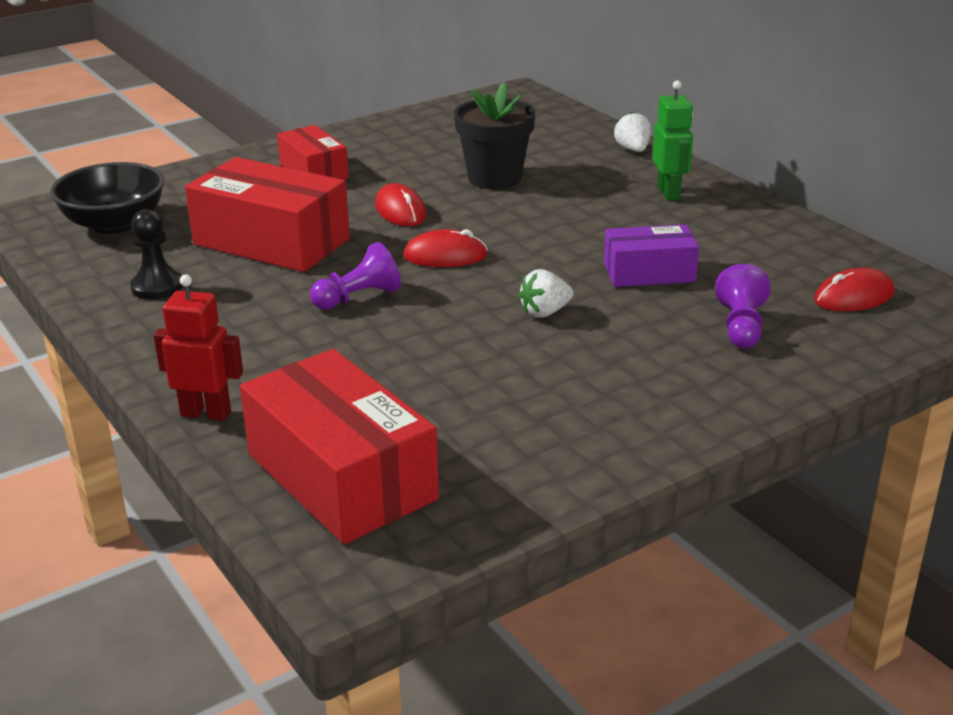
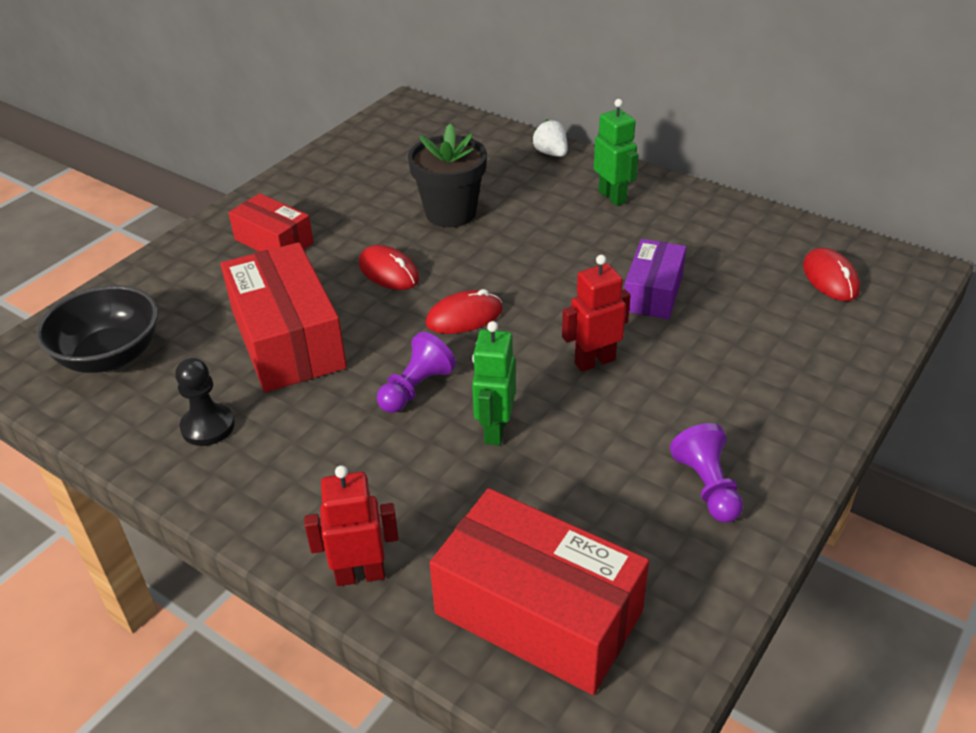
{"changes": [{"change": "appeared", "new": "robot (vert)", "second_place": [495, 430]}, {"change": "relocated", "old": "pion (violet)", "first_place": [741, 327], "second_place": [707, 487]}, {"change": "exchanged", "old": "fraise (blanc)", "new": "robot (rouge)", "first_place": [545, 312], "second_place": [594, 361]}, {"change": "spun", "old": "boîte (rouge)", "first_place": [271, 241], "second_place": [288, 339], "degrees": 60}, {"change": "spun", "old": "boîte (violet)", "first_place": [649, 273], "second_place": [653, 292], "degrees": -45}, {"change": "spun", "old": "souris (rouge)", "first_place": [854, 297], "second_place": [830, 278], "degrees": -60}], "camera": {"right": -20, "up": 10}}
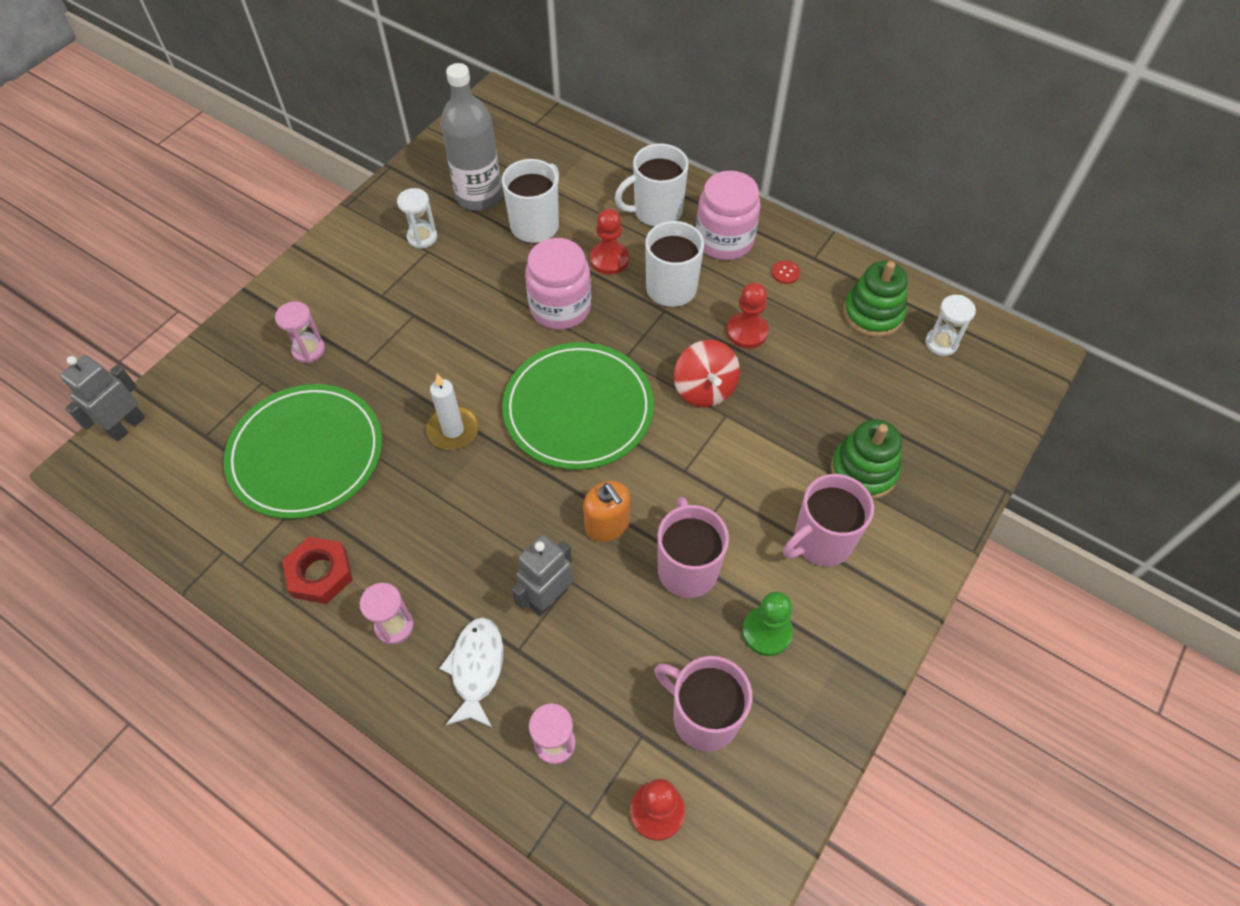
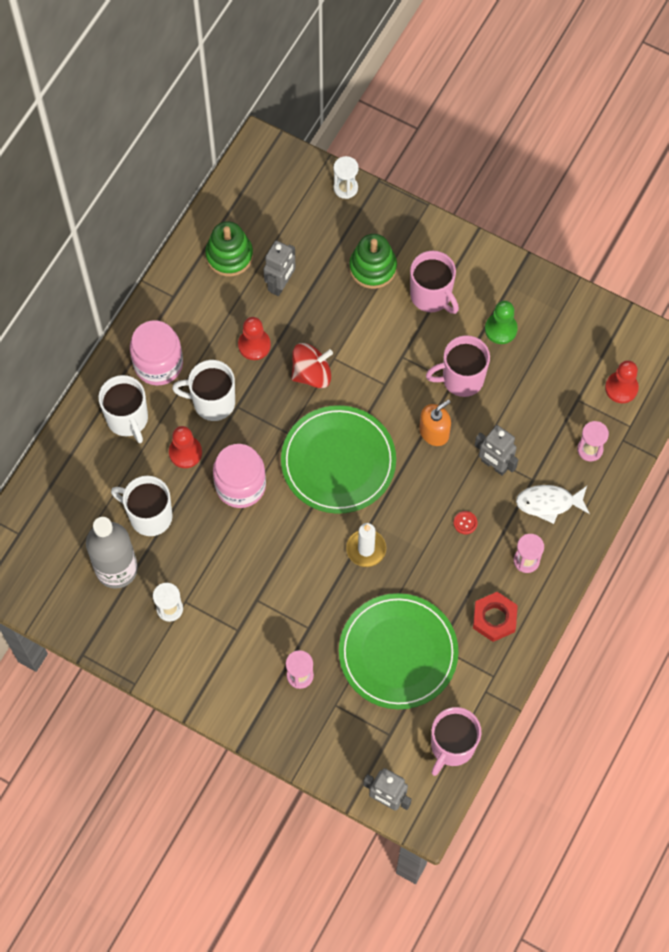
{"changes": [{"change": "appeared", "new": "robot (gris)", "second_place": [280, 284]}, {"change": "relocated", "old": "tasse (rose)", "first_place": [703, 716], "second_place": [452, 746]}, {"change": "relocated", "old": "bouton (rouge)", "first_place": [785, 273], "second_place": [465, 523]}, {"change": "relocated", "old": "sablier (blanc)", "first_place": [941, 343], "second_place": [345, 188]}], "camera": {"right": -95, "up": 10}}
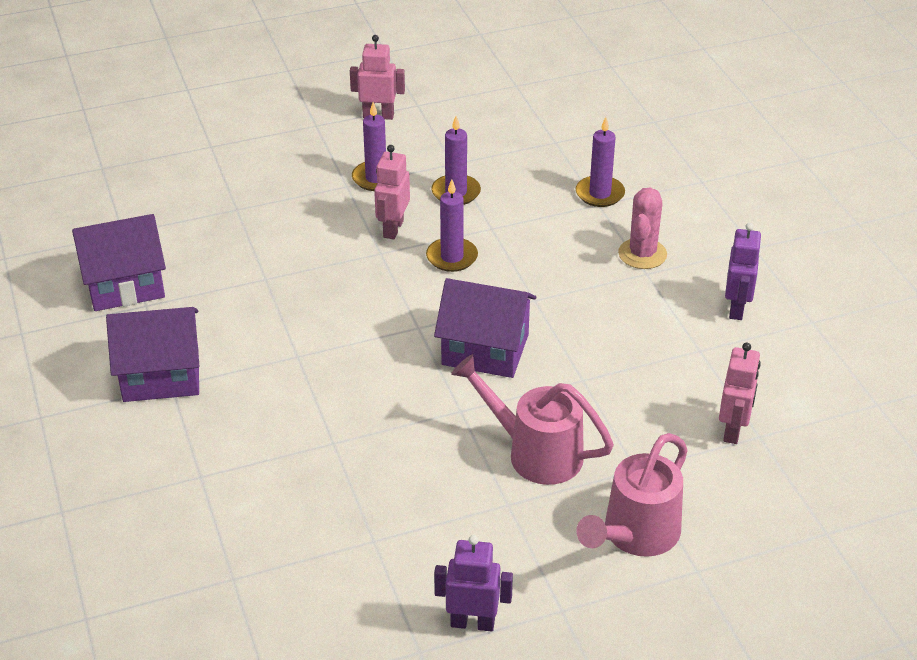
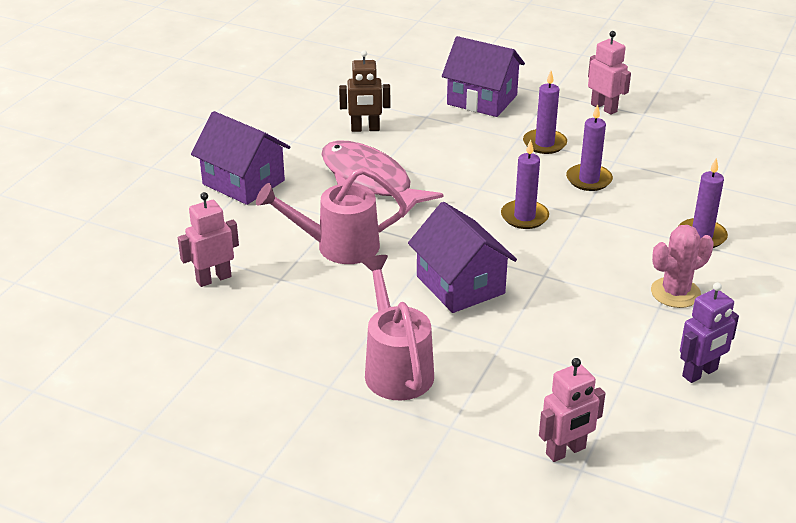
{"changes": [{"change": "missing", "old": "robot (violet)", "first_place": [472, 623]}, {"change": "appeared", "new": "poisson (rose)", "second_place": [370, 181]}, {"change": "appeared", "new": "robot (marron)", "second_place": [365, 129]}, {"change": "relocated", "old": "maison (violet)", "first_place": [125, 285], "second_place": [482, 100]}, {"change": "relocated", "old": "robot (rose)", "first_place": [393, 229], "second_place": [213, 278]}, {"change": "relocated", "old": "arrosoir (rose)", "first_place": [635, 535], "second_place": [338, 246]}], "camera": {"right": 45, "up": -5}}
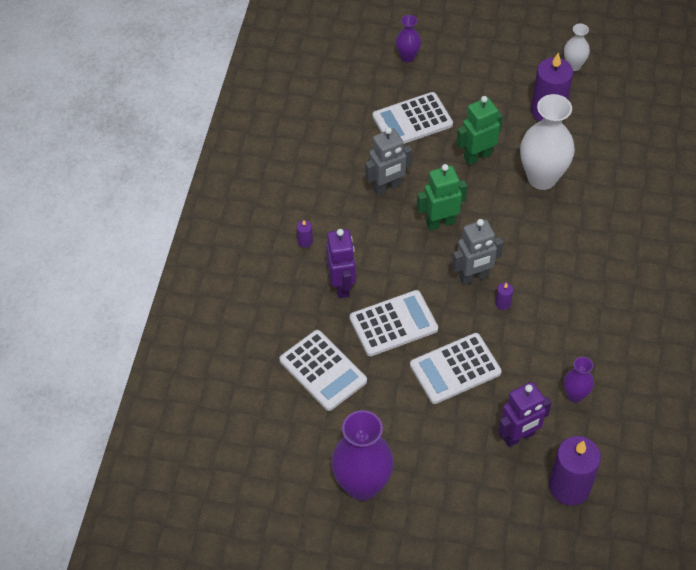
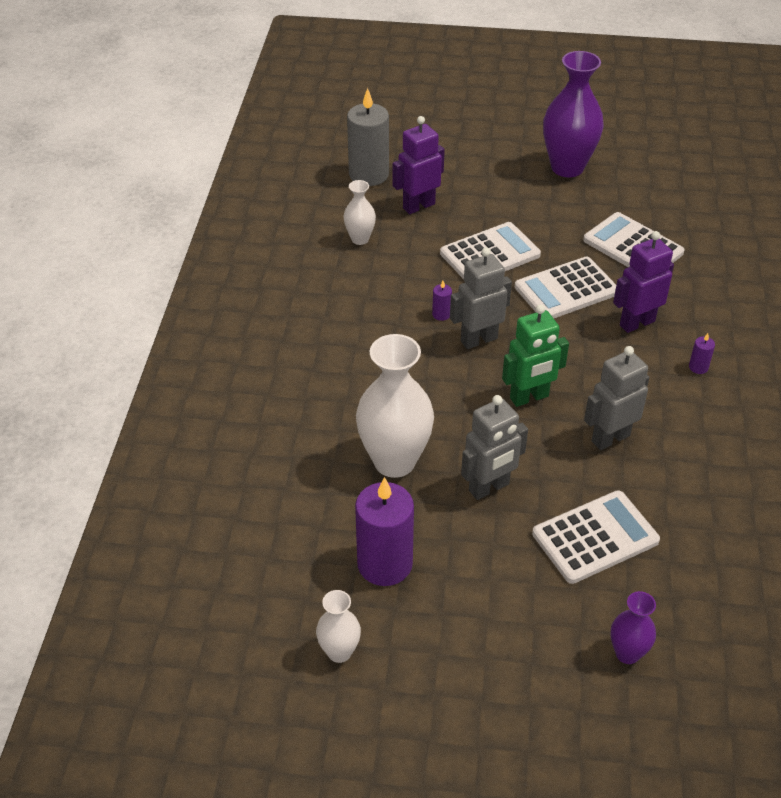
{"changes": [{"change": "colour", "old": "robot (vert)", "new": "robot (gris)", "first_place": [477, 156], "second_place": [489, 488]}, {"change": "colour", "old": "bougie (violet)", "new": "bougie (gris)", "first_place": [569, 487], "second_place": [369, 174]}, {"change": "colour", "old": "vase (violet)", "new": "vase (blanc)", "first_place": [575, 395], "second_place": [360, 239]}, {"change": "spun", "old": "robot (violet)", "first_place": [342, 286], "second_place": [636, 323], "degrees": 75}], "camera": {"right": 175, "up": -10}}
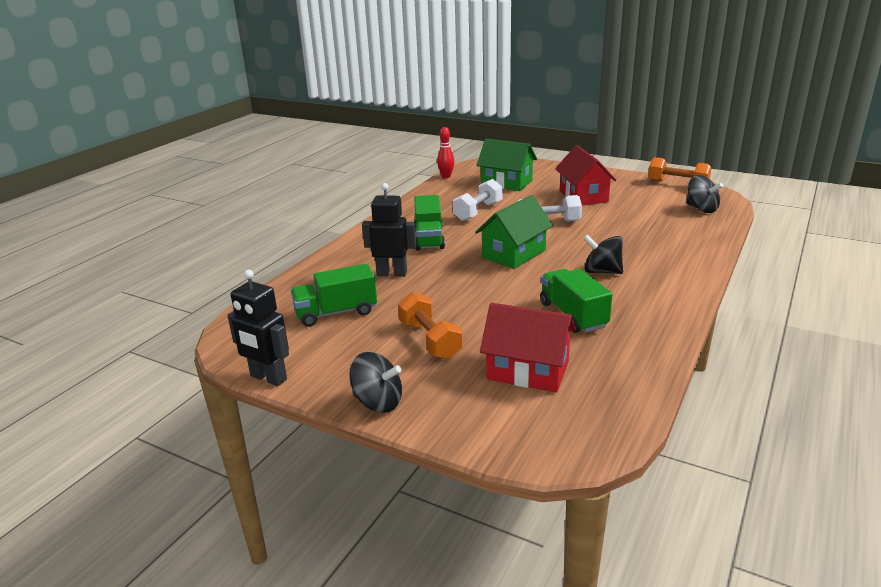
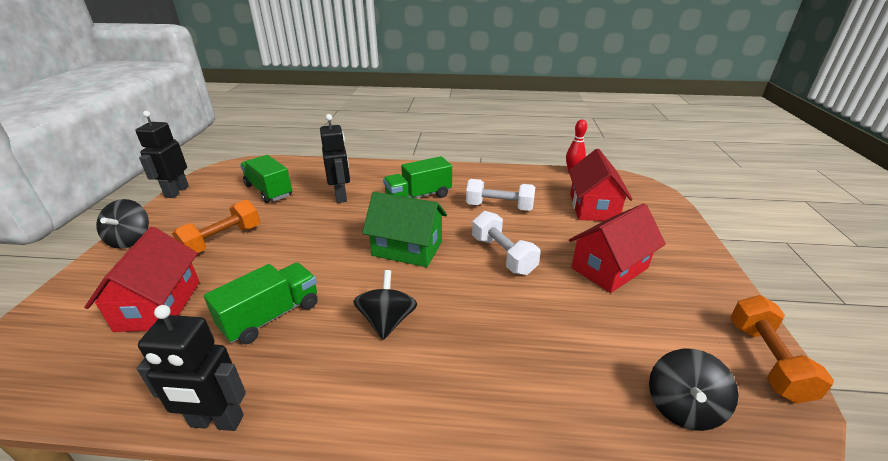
{"changes": [{"change": "appeared", "new": "robot (noir)", "second_place": [216, 421]}, {"change": "colour", "old": "maison (vert)", "new": "maison (rouge)", "first_place": [506, 183], "second_place": [593, 207]}], "camera": {"right": 65, "up": 5}}
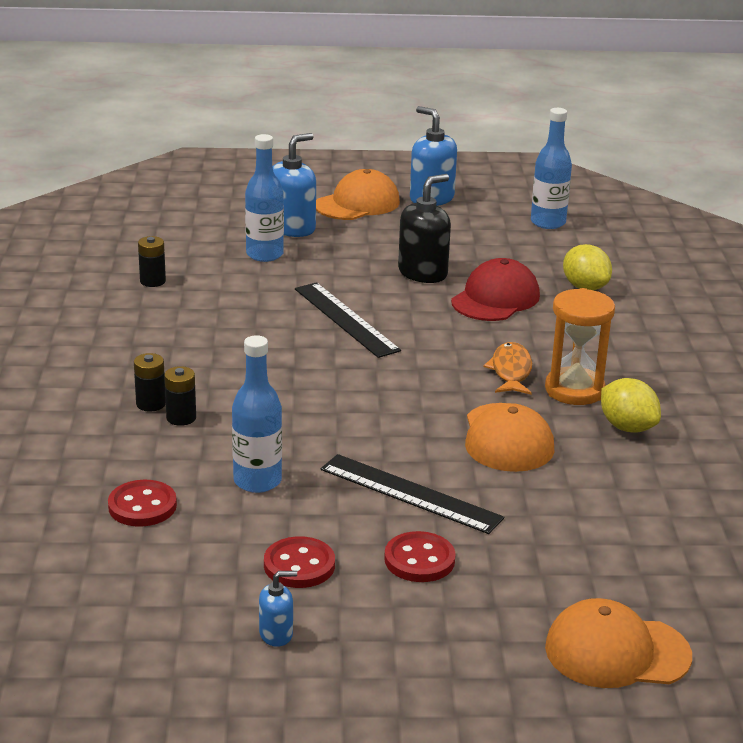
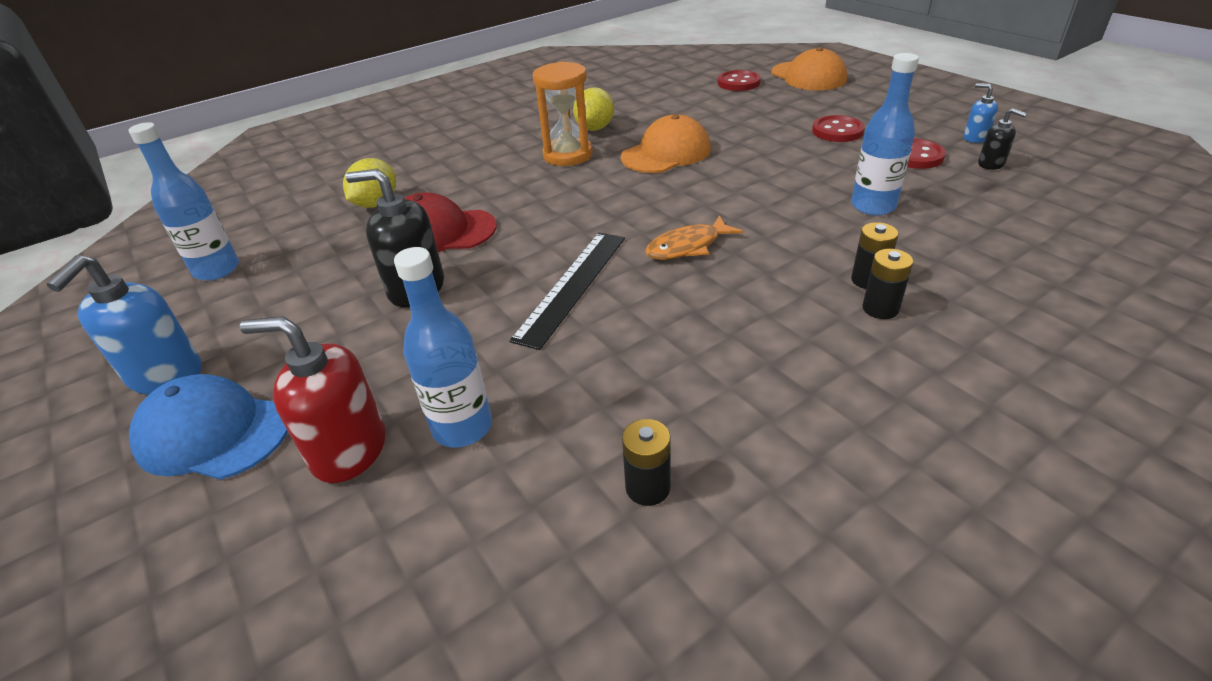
{"changes": [{"change": "missing", "old": "règle (noir)", "first_place": [410, 494]}, {"change": "appeared", "new": "distributeur de savon (noir)", "second_place": [991, 164]}, {"change": "relocated", "old": "bouton (rouge)", "first_place": [142, 506], "second_place": [738, 83]}, {"change": "relocated", "old": "poisson (orange)", "first_place": [511, 371], "second_place": [687, 246]}, {"change": "colour", "old": "distributeur de savon (bleu)", "new": "distributeur de savon (rouge)", "first_place": [292, 228], "second_place": [349, 450]}, {"change": "colour", "old": "casquette (orange)", "new": "casquette (bleu)", "first_place": [357, 203], "second_place": [213, 433]}], "camera": {"right": -120, "up": 10}}
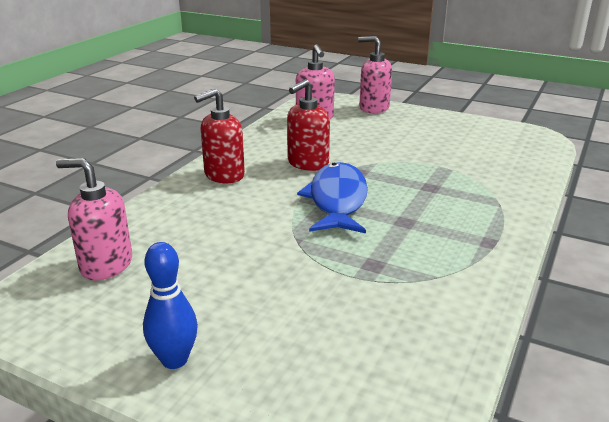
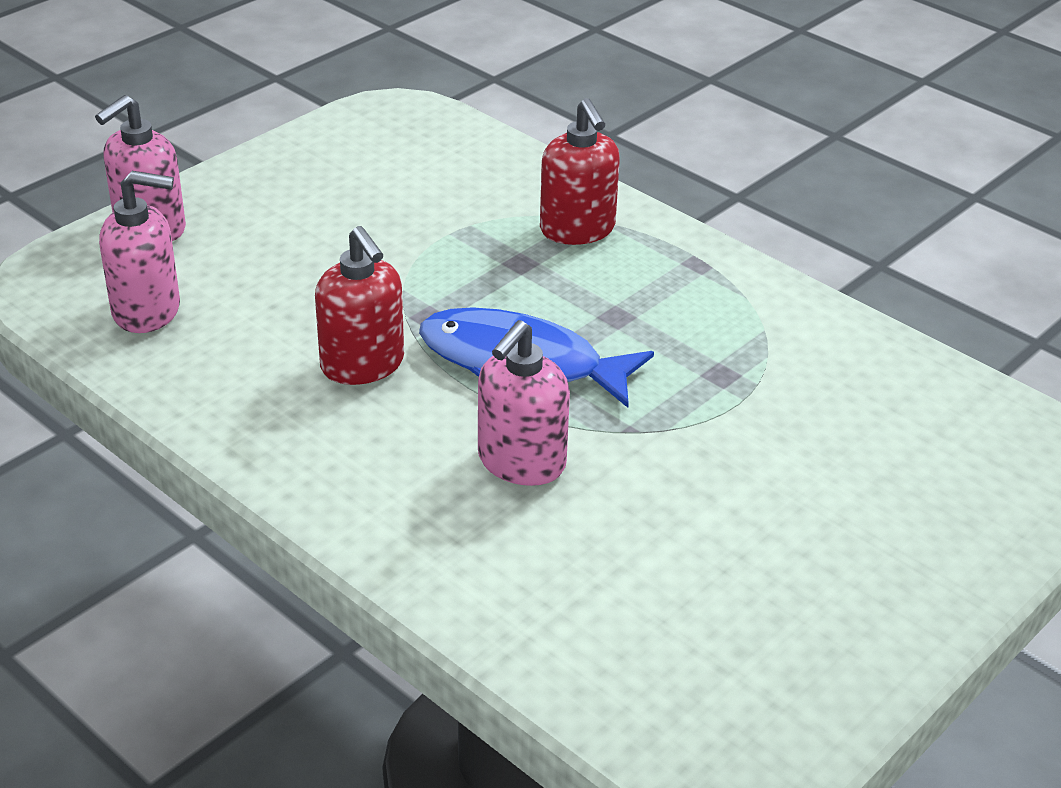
{"changes": [{"change": "missing", "old": "quille (bleu)", "first_place": [174, 360]}, {"change": "relocated", "old": "distributeur de savon (rose)", "first_place": [106, 265], "second_place": [521, 462]}, {"change": "relocated", "old": "distributeur de savon (rouge)", "first_place": [224, 175], "second_place": [577, 230]}], "camera": {"right": -75, "up": 10}}
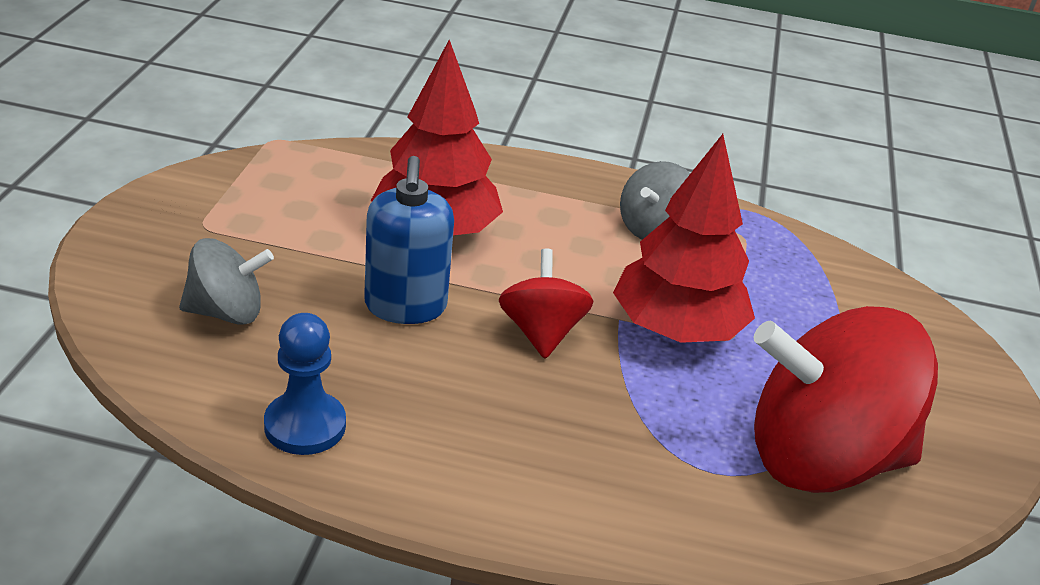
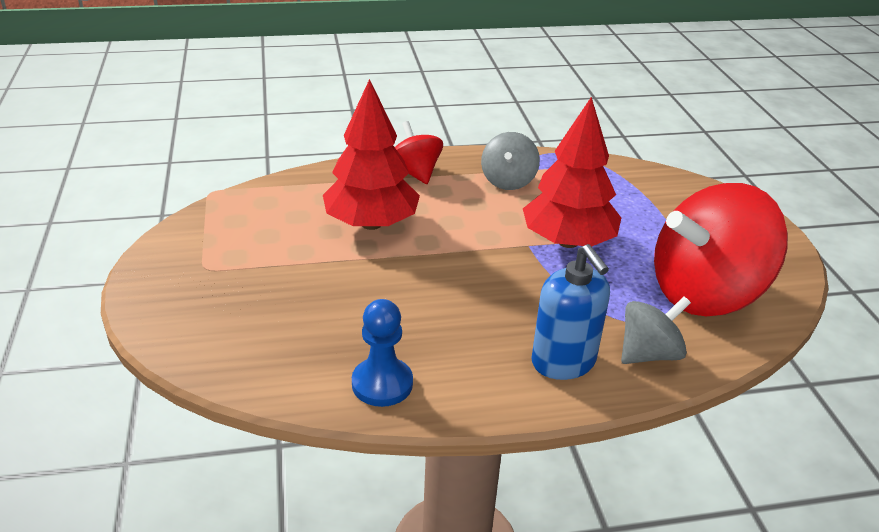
{"changes": [{"change": "relocated", "old": "toupie (gris)", "first_place": [226, 312], "second_place": [648, 354]}, {"change": "relocated", "old": "distributeur de savon (bleu)", "first_place": [405, 306], "second_place": [563, 362]}, {"change": "relocated", "old": "toupie (rouge)", "first_place": [541, 332], "second_place": [415, 173]}], "camera": {"right": -20, "up": 0}}
